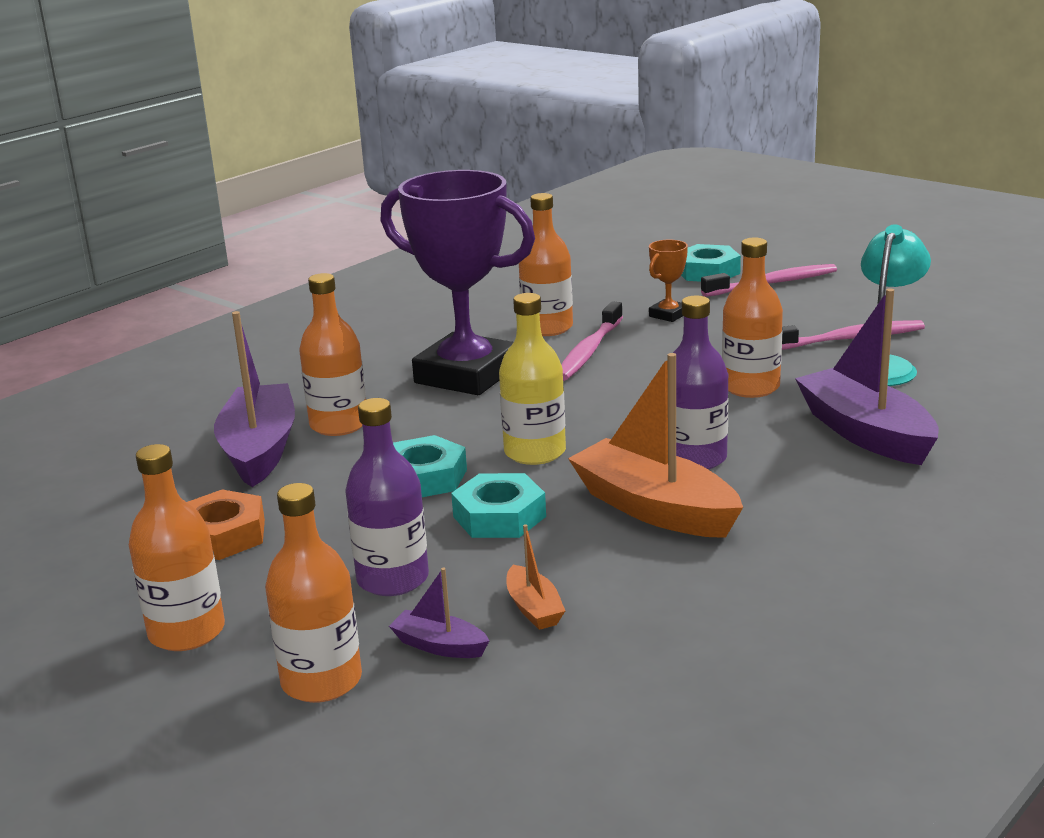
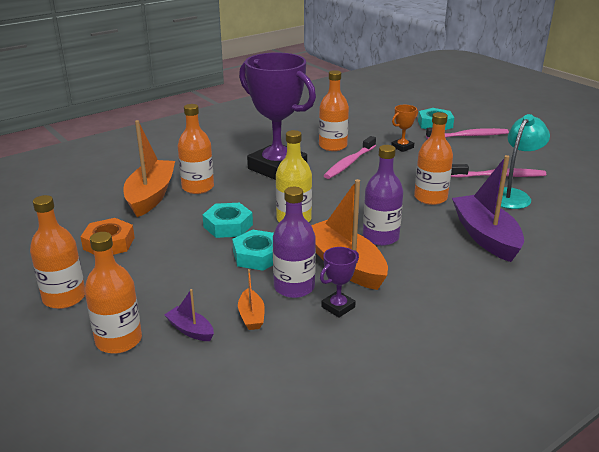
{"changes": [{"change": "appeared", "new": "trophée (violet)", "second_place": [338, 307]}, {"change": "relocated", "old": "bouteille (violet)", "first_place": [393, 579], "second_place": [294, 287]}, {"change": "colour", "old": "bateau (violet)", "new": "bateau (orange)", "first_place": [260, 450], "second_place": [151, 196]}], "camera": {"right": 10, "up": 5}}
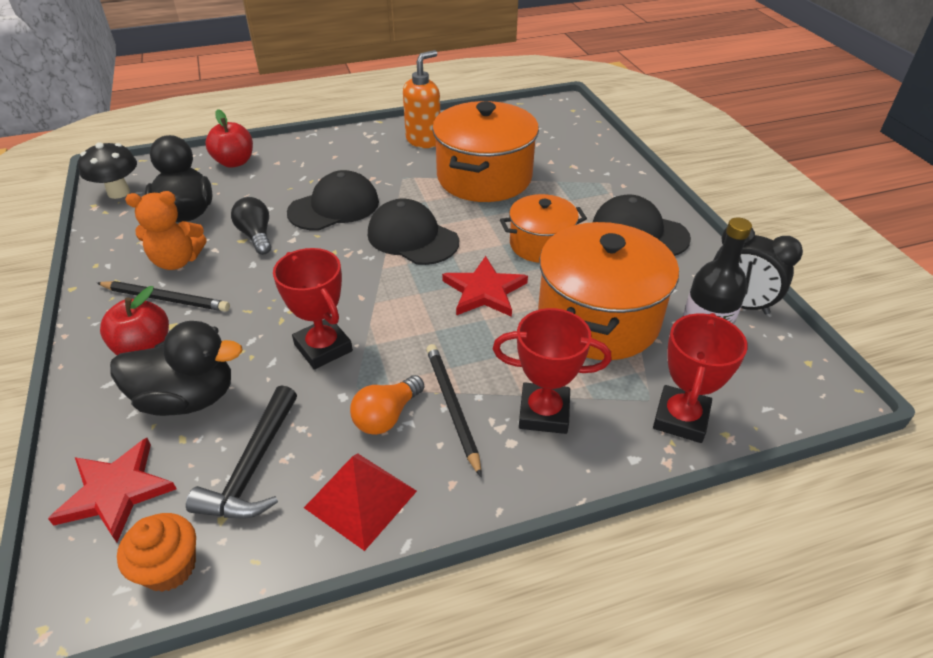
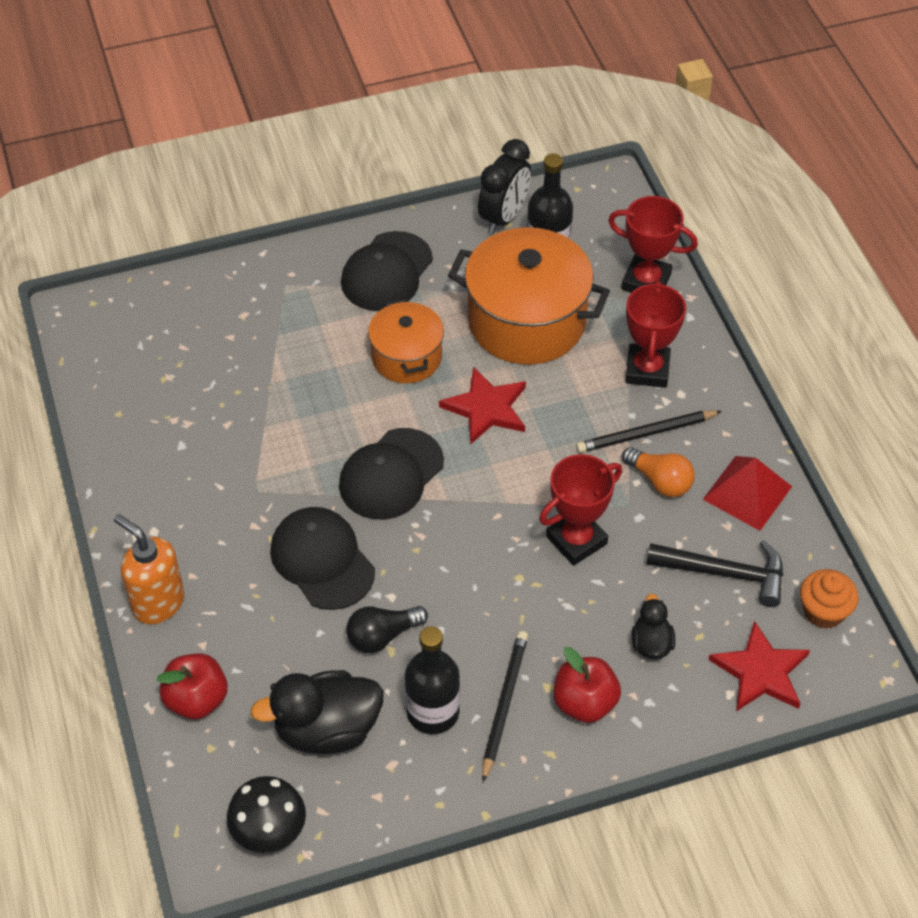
{"changes": [{"change": "missing", "old": "marmite (orange)", "first_place": [484, 177]}, {"change": "relocated", "old": "distributeur de savon (orange)", "first_place": [424, 141], "second_place": [158, 602]}, {"change": "exchanged", "old": "ours en peluche (orange)", "new": "bouteille (noir)", "first_place": [177, 261], "second_place": [433, 712]}, {"change": "size", "old": "canard (noir)", "first_place": [188, 398], "second_place": [651, 643], "factor": 0.53}], "camera": {"right": -90, "up": 10}}
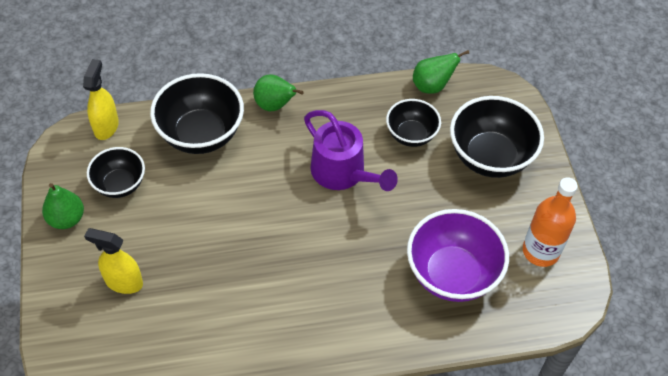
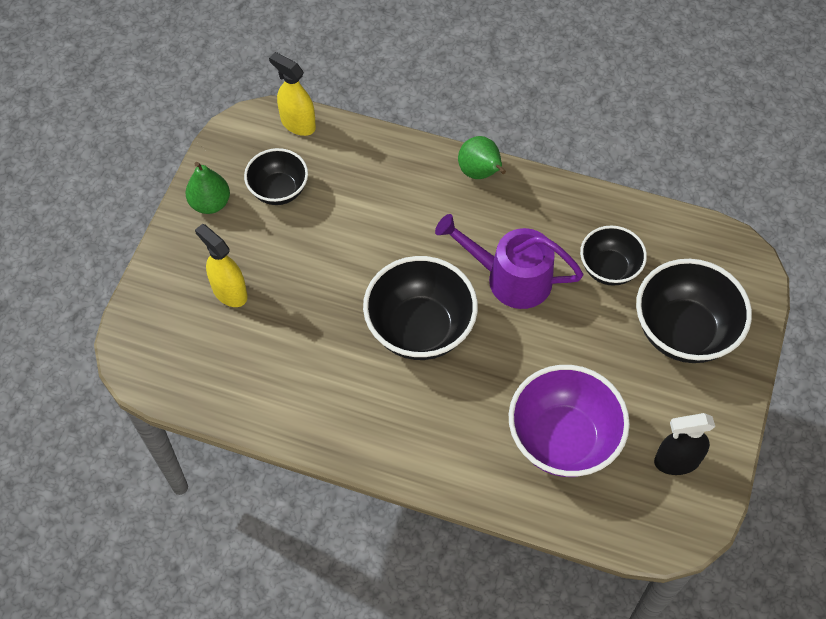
{"changes": [{"change": "missing", "old": "poire (vert)", "first_place": [432, 86]}, {"change": "relocated", "old": "bol (noir)", "first_place": [201, 134], "second_place": [420, 329]}, {"change": "exchanged", "old": "bouteille (orange)", "new": "vaporisateur (noir)", "first_place": [540, 251], "second_place": [676, 461]}, {"change": "spun", "old": "vaporisateur (jaune)", "first_place": [106, 126], "second_place": [298, 124], "degrees": -90}, {"change": "spun", "old": "arrosoir (violet)", "first_place": [343, 173], "second_place": [510, 278], "degrees": 120}], "camera": {"right": 30, "up": 5}}
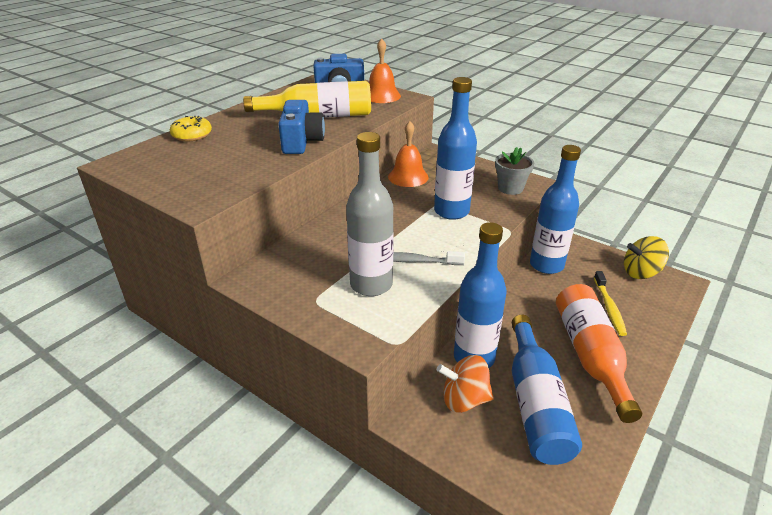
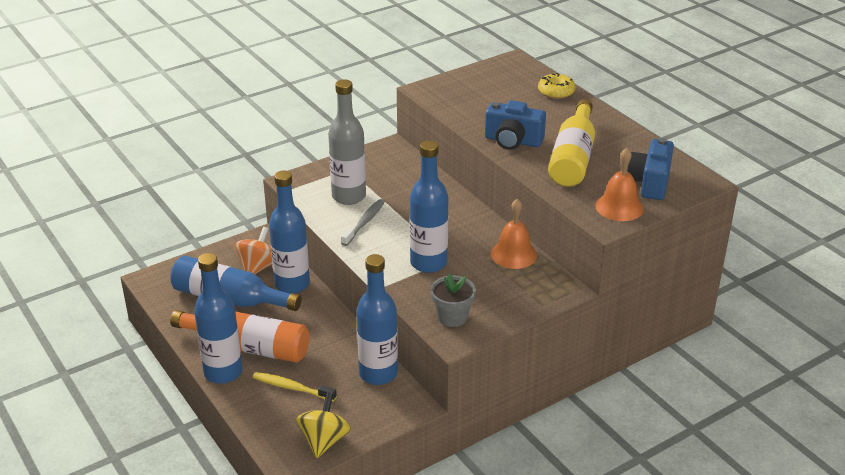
{"changes": [{"change": "appeared", "new": "bouteille (bleu)", "second_place": [223, 372]}], "camera": {"right": 110, "up": 0}}
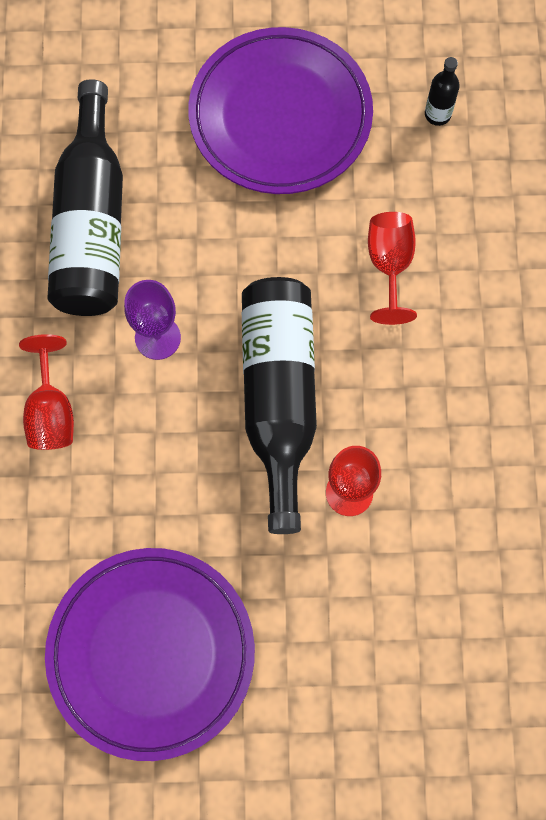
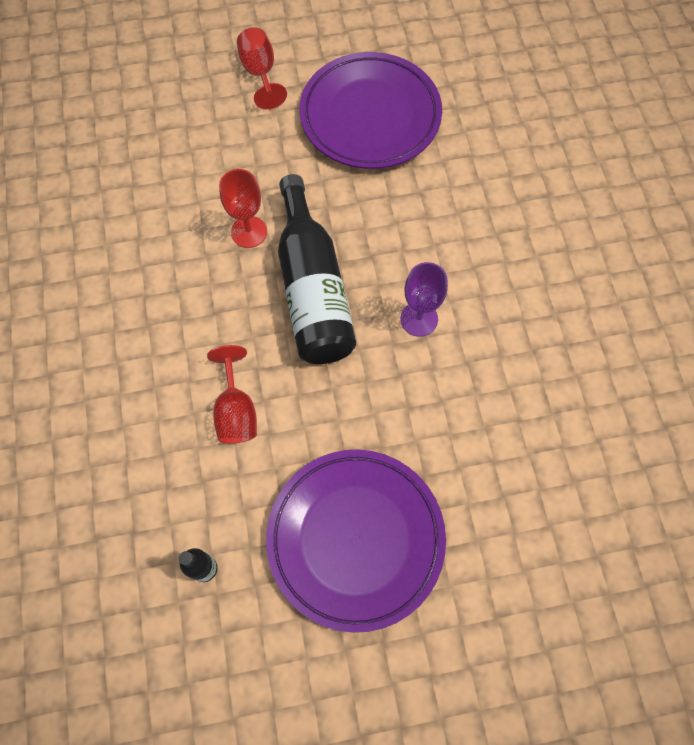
{"changes": [{"change": "missing", "old": "bouteille (noir)", "first_place": [92, 223]}, {"change": "relocated", "old": "verre à pied (rouge)", "first_place": [51, 411], "second_place": [260, 73]}], "camera": {"right": 170, "up": -5}}
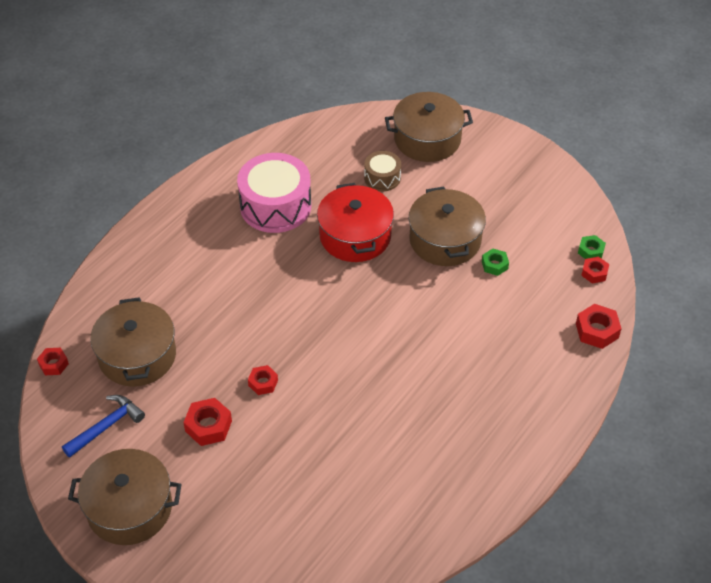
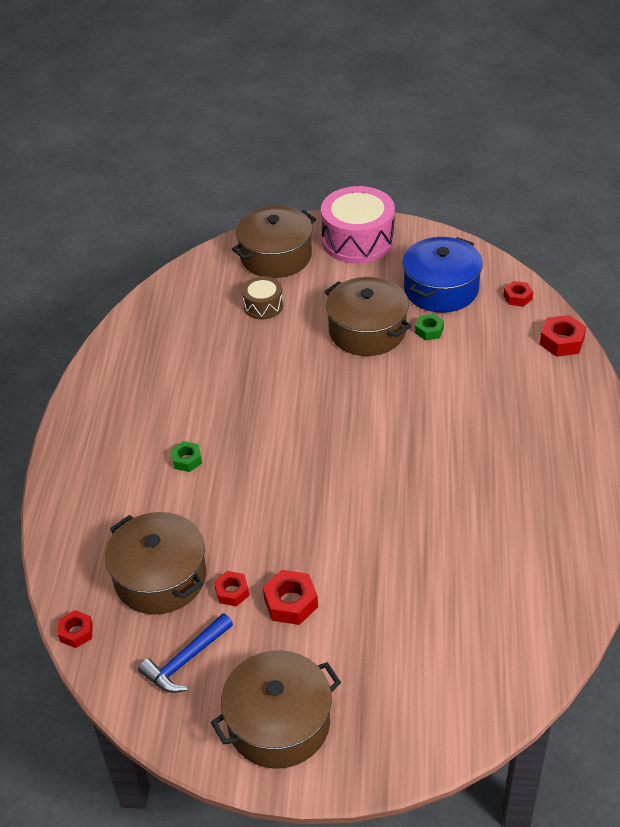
{"changes": [{"change": "missing", "old": "marmite (rouge)", "first_place": [355, 236]}, {"change": "appeared", "new": "marmite (bleu)", "second_place": [441, 289]}, {"change": "relocated", "old": "tambour (rose)", "first_place": [275, 206], "second_place": [358, 240]}, {"change": "relocated", "old": "écrou (rouge)", "first_place": [263, 383], "second_place": [232, 592]}, {"change": "relocated", "old": "écrou (vert)", "first_place": [591, 251], "second_place": [187, 460]}, {"change": "spun", "old": "marteau (bleu)", "first_place": [106, 426], "second_place": [186, 660], "degrees": -150}], "camera": {"right": -30, "up": -5}}
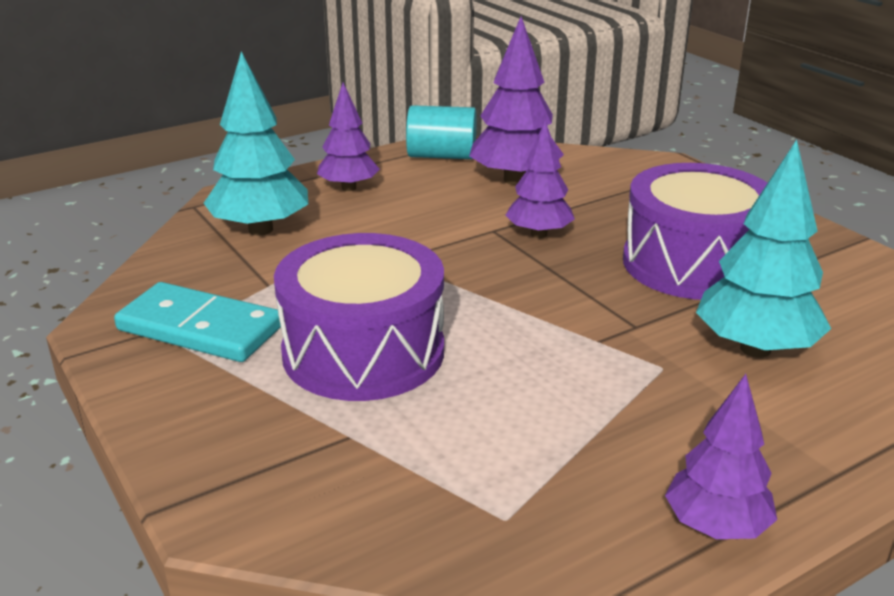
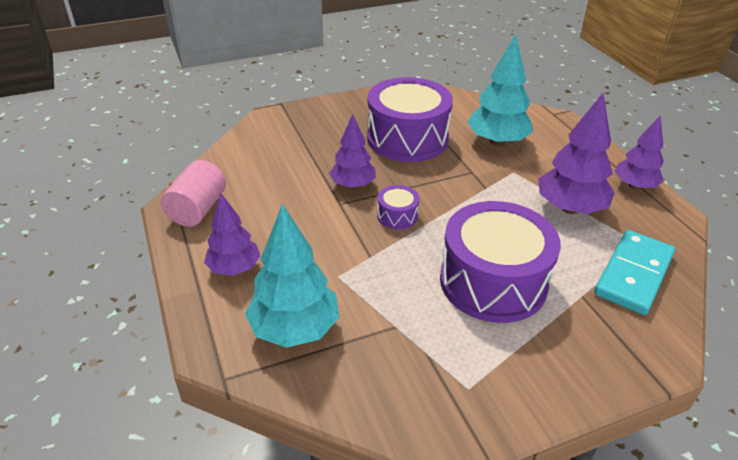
{"changes": [{"change": "appeared", "new": "tambour (violet)", "second_place": [397, 216]}, {"change": "relocated", "old": "domino (turquoise)", "first_place": [200, 328], "second_place": [634, 275]}, {"change": "relocated", "old": "arbre (violet)", "first_place": [514, 180], "second_place": [570, 208]}, {"change": "colour", "old": "cylindre (turquoise)", "new": "cylindre (rose)", "first_place": [442, 156], "second_place": [198, 209]}], "camera": {"right": -80, "up": 10}}
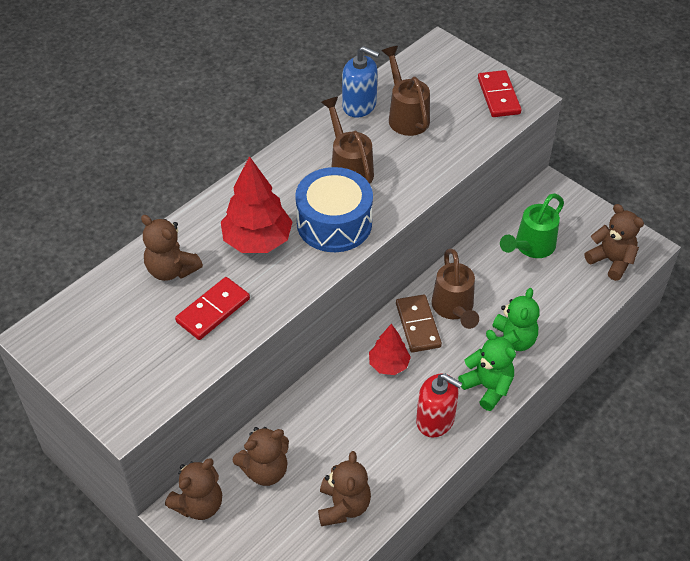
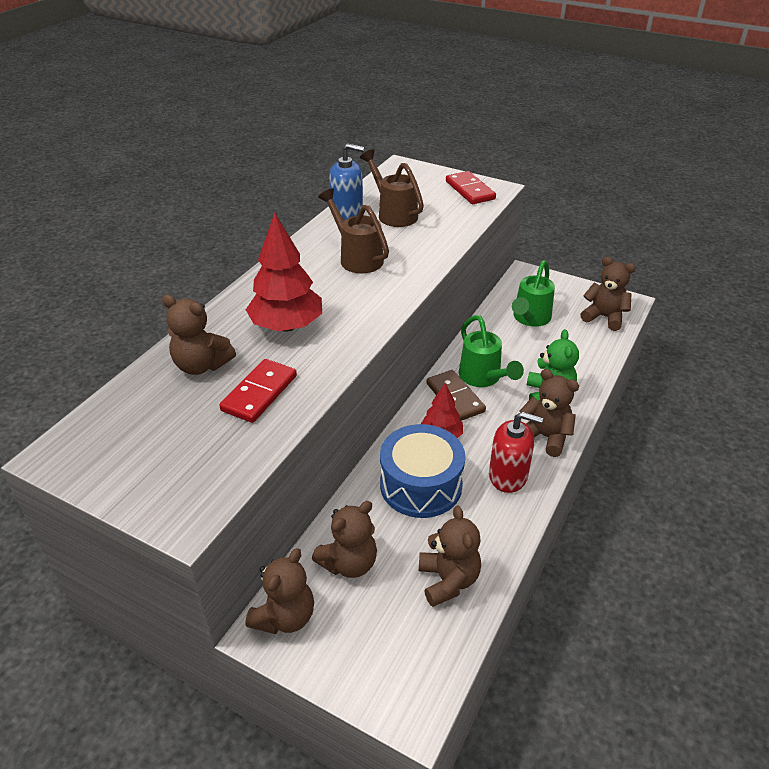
{"changes": [{"change": "relocated", "old": "tambour (bleu)", "first_place": [334, 223], "second_place": [421, 485]}, {"change": "colour", "old": "arrosoir (marron)", "new": "arrosoir (vert)", "first_place": [454, 309], "second_place": [483, 378]}, {"change": "colour", "old": "ours en peluche (vert)", "new": "ours en peluche (marron)", "first_place": [487, 387], "second_place": [545, 437]}], "camera": {"right": -15, "up": -10}}
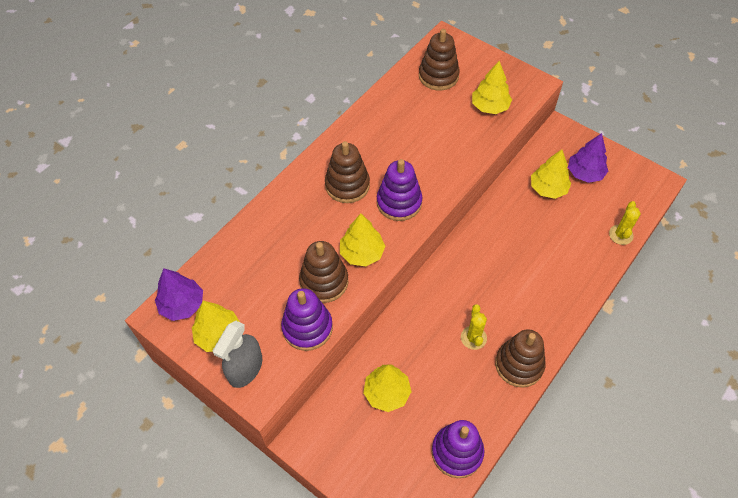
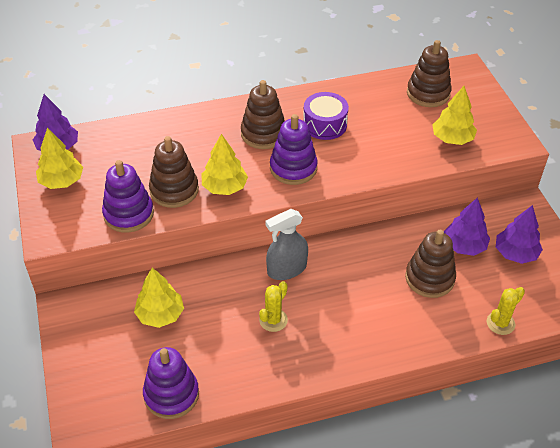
{"changes": [{"change": "appeared", "new": "tambour (violet)", "second_place": [325, 124]}, {"change": "relocated", "old": "vaporisateur (gris)", "first_place": [245, 368], "second_place": [287, 269]}, {"change": "relocated", "old": "jouet à empiler (marron)", "first_place": [519, 365], "second_place": [429, 278]}, {"change": "colour", "old": "arbre (jaune)", "new": "arbre (violet)", "first_place": [548, 188], "second_place": [464, 246]}], "camera": {"right": 35, "up": -10}}
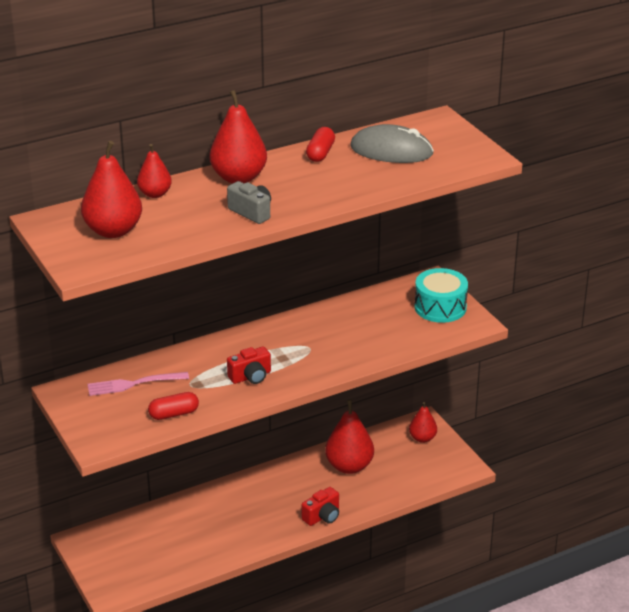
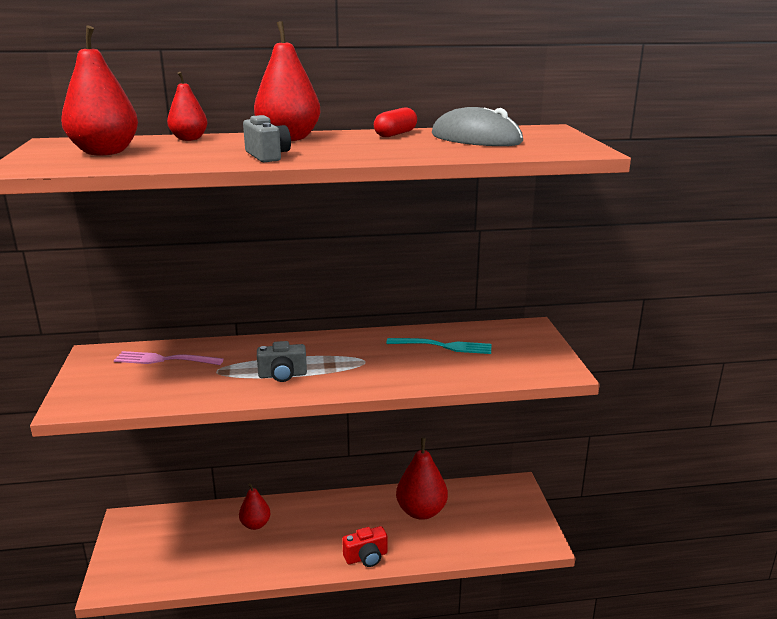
{"changes": [{"change": "missing", "old": "gélule (rouge)", "first_place": [174, 414]}, {"change": "missing", "old": "tambour (turquoise)", "first_place": [440, 307]}, {"change": "appeared", "new": "fourchette (turquoise)", "second_place": [443, 346]}, {"change": "relocated", "old": "poire (rouge)", "first_place": [422, 438], "second_place": [255, 524]}, {"change": "colour", "old": "appareil photo (rouge)", "new": "appareil photo (gris)", "first_place": [250, 377], "second_place": [282, 375]}], "camera": {"right": 20, "up": -10}}
